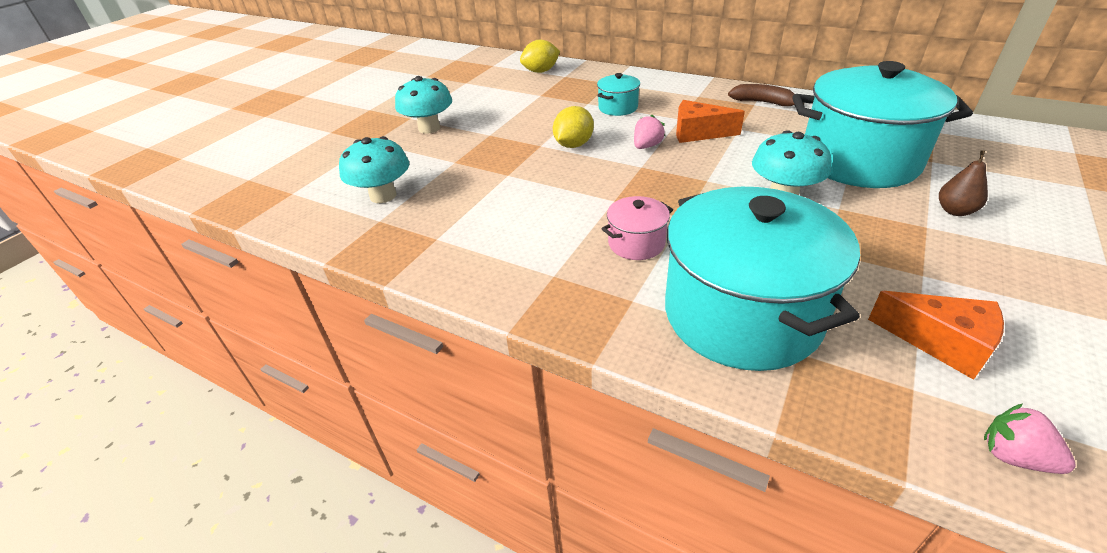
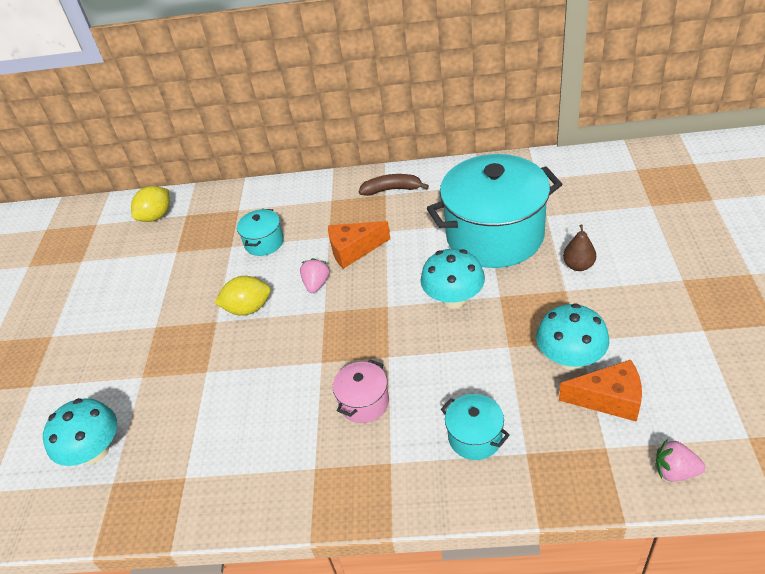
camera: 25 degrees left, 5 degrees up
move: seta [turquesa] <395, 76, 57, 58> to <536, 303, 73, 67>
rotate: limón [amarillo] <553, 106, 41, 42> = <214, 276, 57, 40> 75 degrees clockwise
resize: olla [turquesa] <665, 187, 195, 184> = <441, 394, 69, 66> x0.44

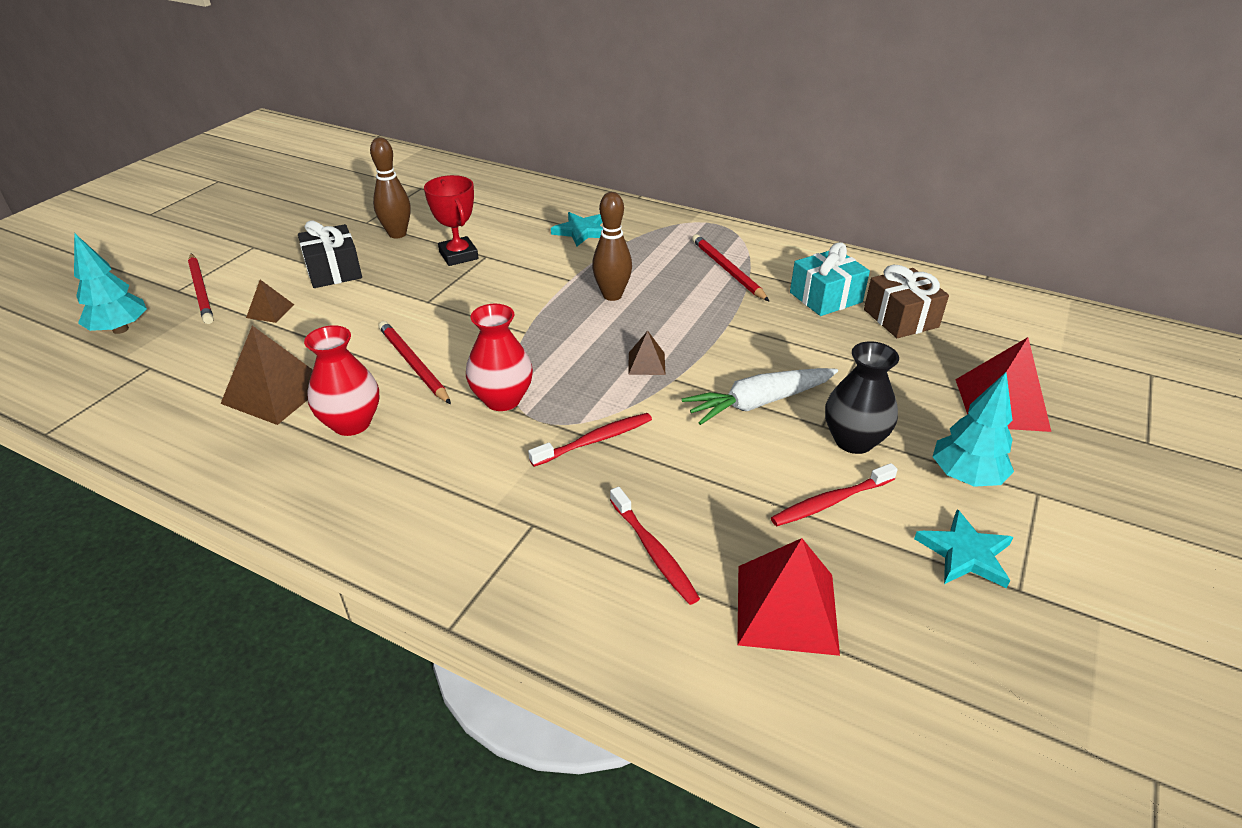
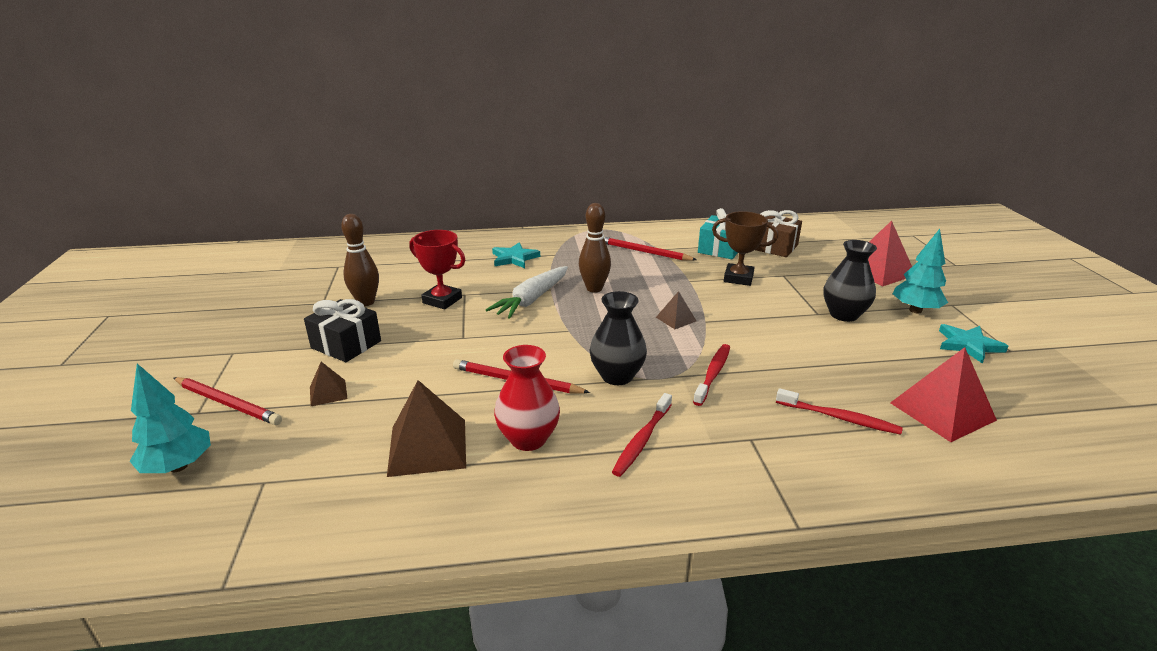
camera: 35 degrees left, 10 degrees down
insert: trofeo [marrón] <712, 211, 66, 75>
move: zanahoria [blanco] <682, 368, 156, 57> to <486, 266, 82, 53>; cepillo de dientes [rojo] <771, 463, 127, 63> to <612, 393, 60, 84>
recolor: florero [rojo] <466, 304, 67, 107> to florero [negro] <589, 291, 58, 94>

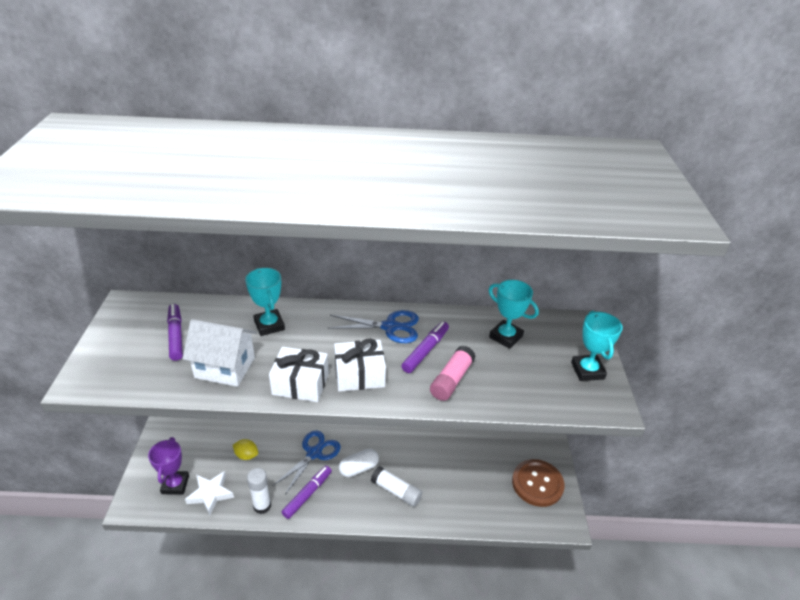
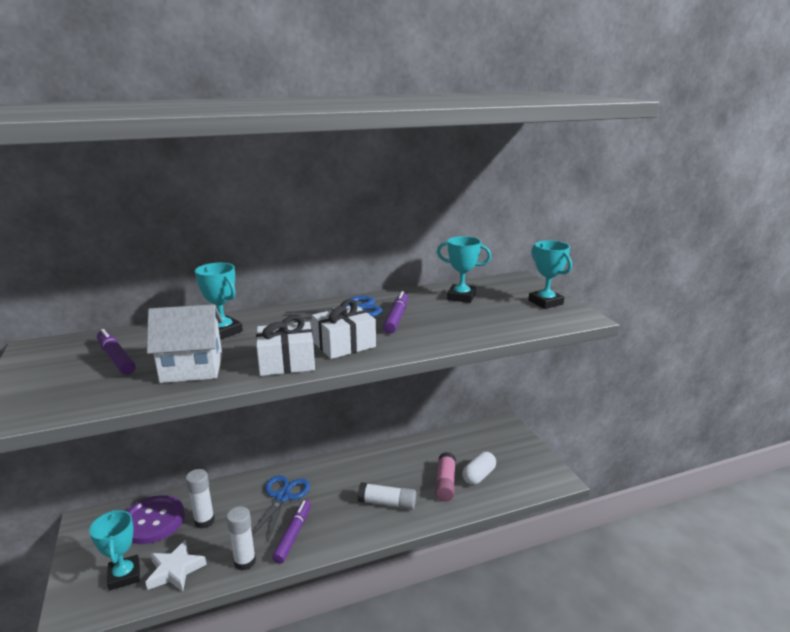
camera: 20 degrees left, 15 degrees down
delete: botón [marrón] <512, 459, 53, 48>
insert: botón [morado] <126, 495, 59, 49>
move: cápsula [blanco] <339, 449, 40, 28> to <462, 452, 34, 33>; barra de pegamento [rosa] <430, 345, 46, 56> to <435, 452, 21, 49>
replace: limón [amarillo] <233, 439, 25, 21> to barra de pegamento [blanco] <186, 469, 29, 59>
recolor: trofeo [morado] <148, 437, 41, 58> to trofeo [turquesa] <89, 510, 51, 81>

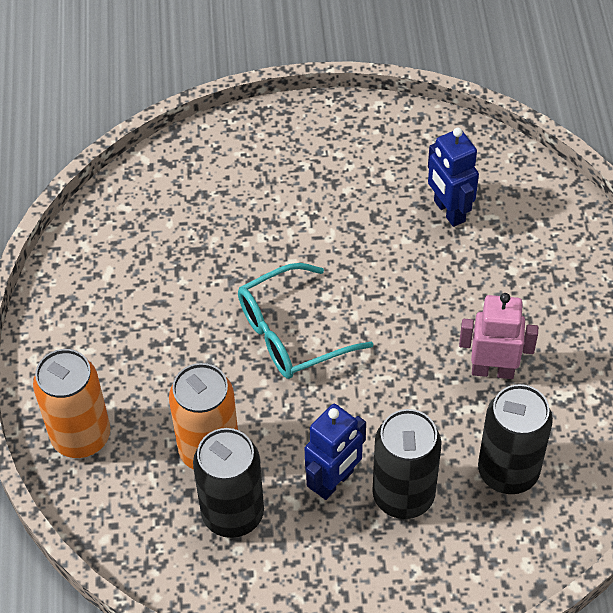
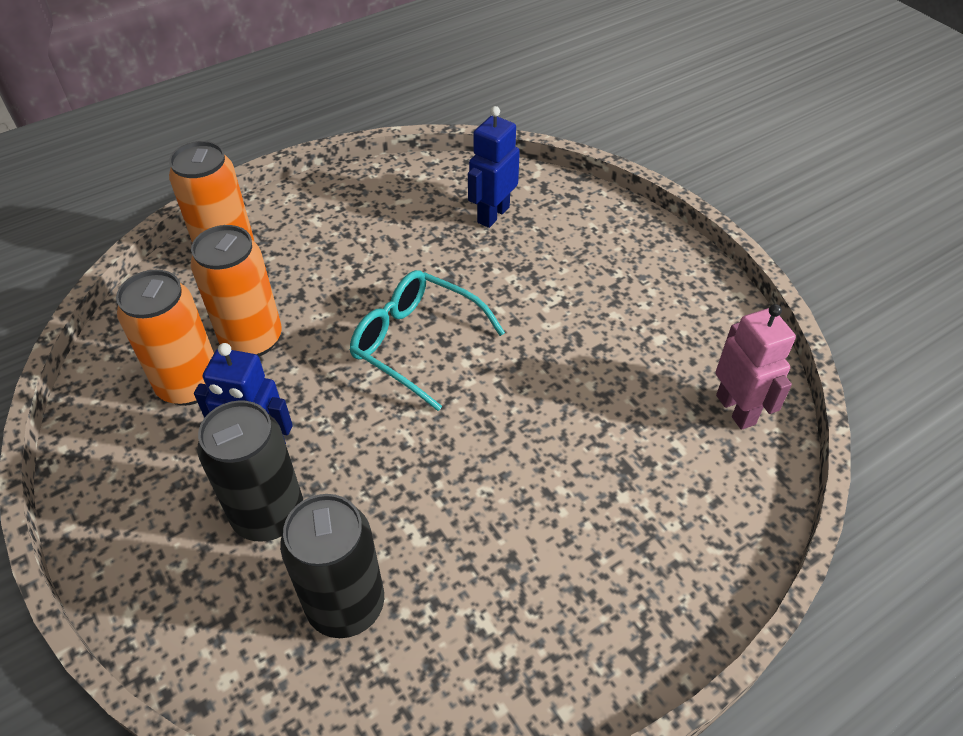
camera: 60 degrees right, 5 degrees down
move: robot [azul] <428, 128, 51, 99> to <468, 106, 52, 122>; robot [rosa] <459, 293, 79, 86> to <716, 304, 80, 126>
recolor: lata [negro] <193, 428, 71, 110> to lata [naranja] <116, 270, 98, 136>

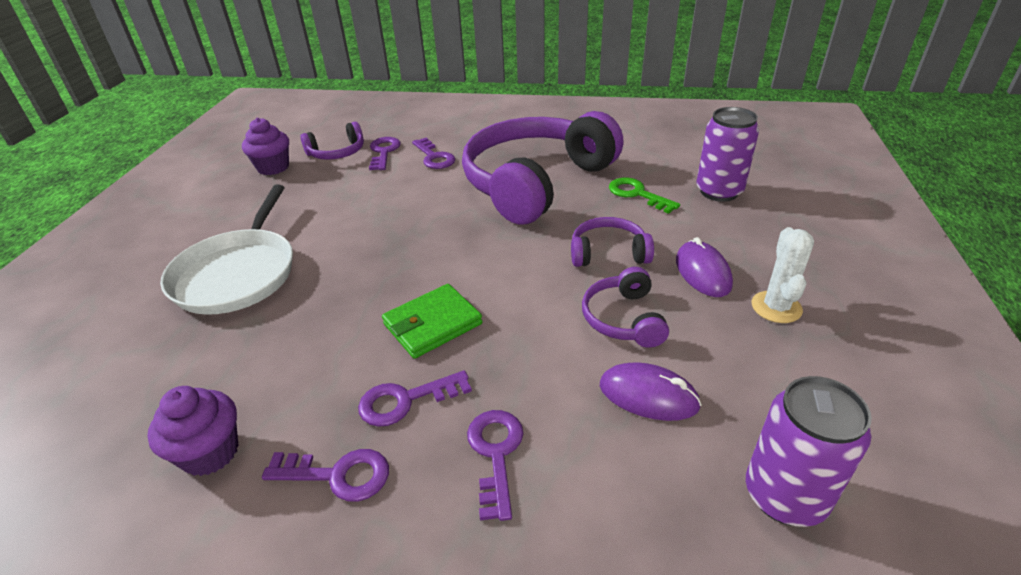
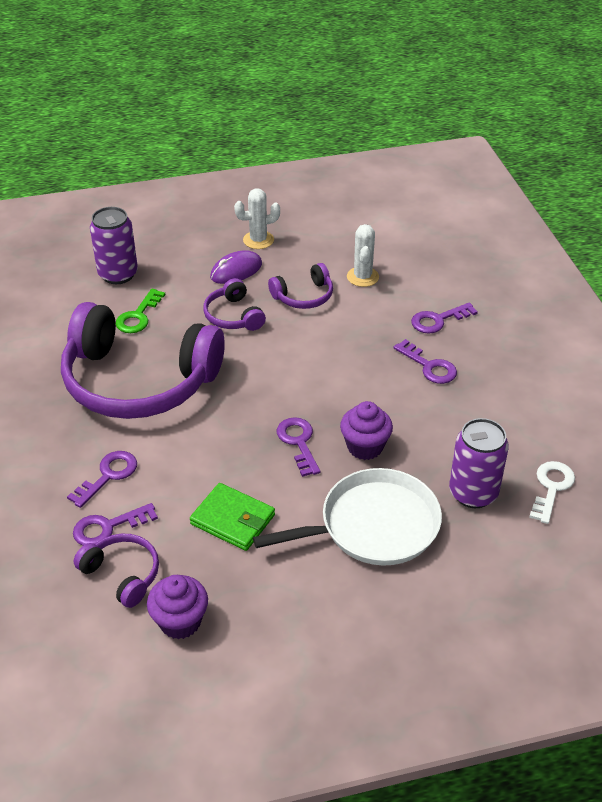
camera: 115 degrees left, 5 degrees up
insert: llave [blanco] <529, 461, 46, 63>
move: magdalena [morado] <147, 386, 92, 90> to <340, 401, 53, 59>; llave [morado] <262, 449, 127, 53> to <277, 417, 43, 60>; cartera [verde] <382, 284, 100, 75> to <190, 483, 85, 68>; lata [morado] <746, 376, 126, 151> to <449, 418, 60, 90>
replace: ratón [morado] <600, 362, 102, 59> to cactus [blanco] <347, 224, 32, 63>

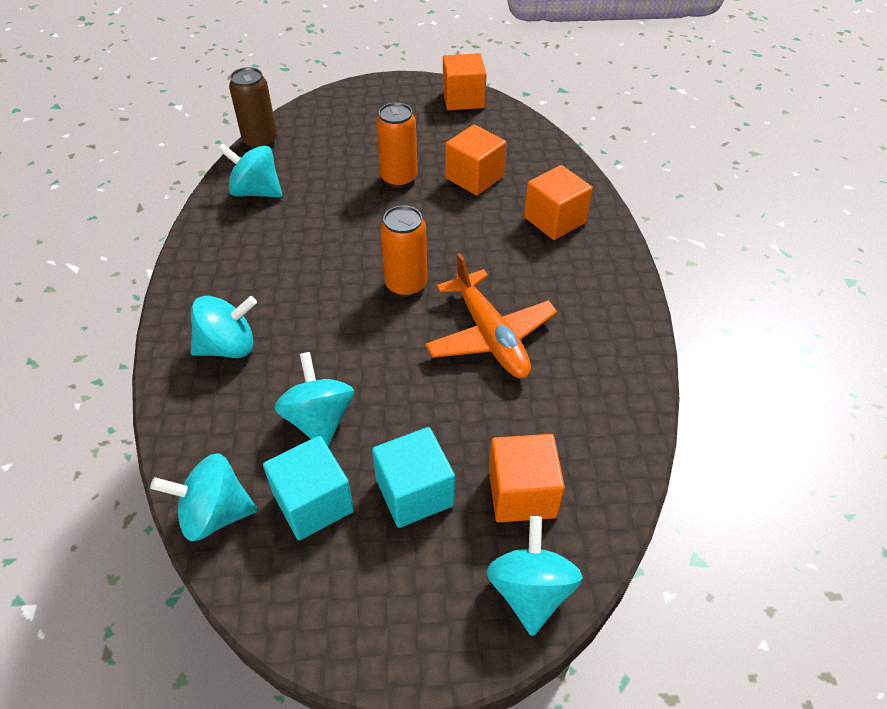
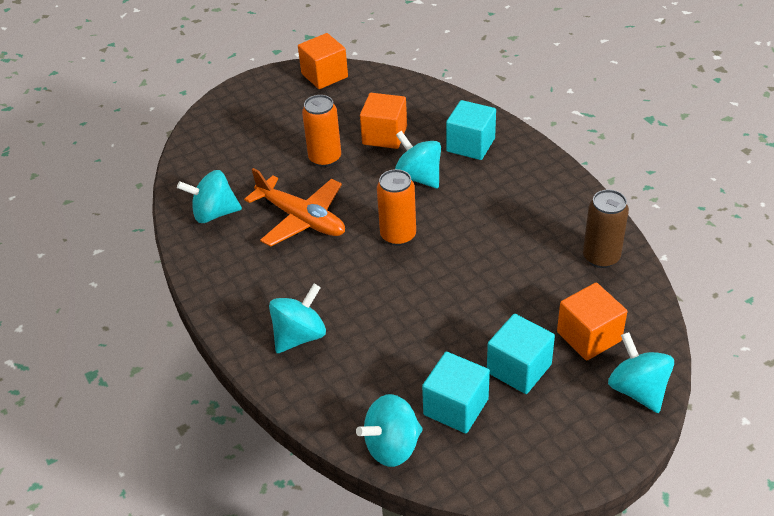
camera: 25 degrees left, 5 degrees down
move: lata [marrón] <229, 67, 48, 82> to <583, 190, 46, 78>; peonza [turquesa] <274, 352, 80, 95> to <395, 131, 46, 57>; avión [naranja] <425, 253, 132, 125> to <244, 168, 101, 79>
recolor: cubo [naranja] <524, 165, 69, 75> to cubo [turquesa] <446, 100, 50, 60>

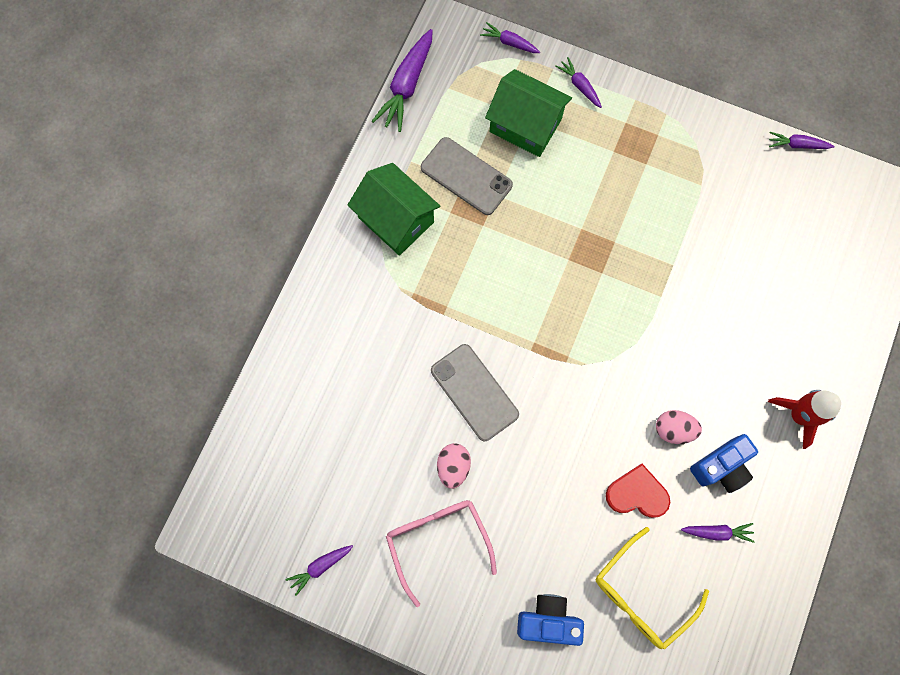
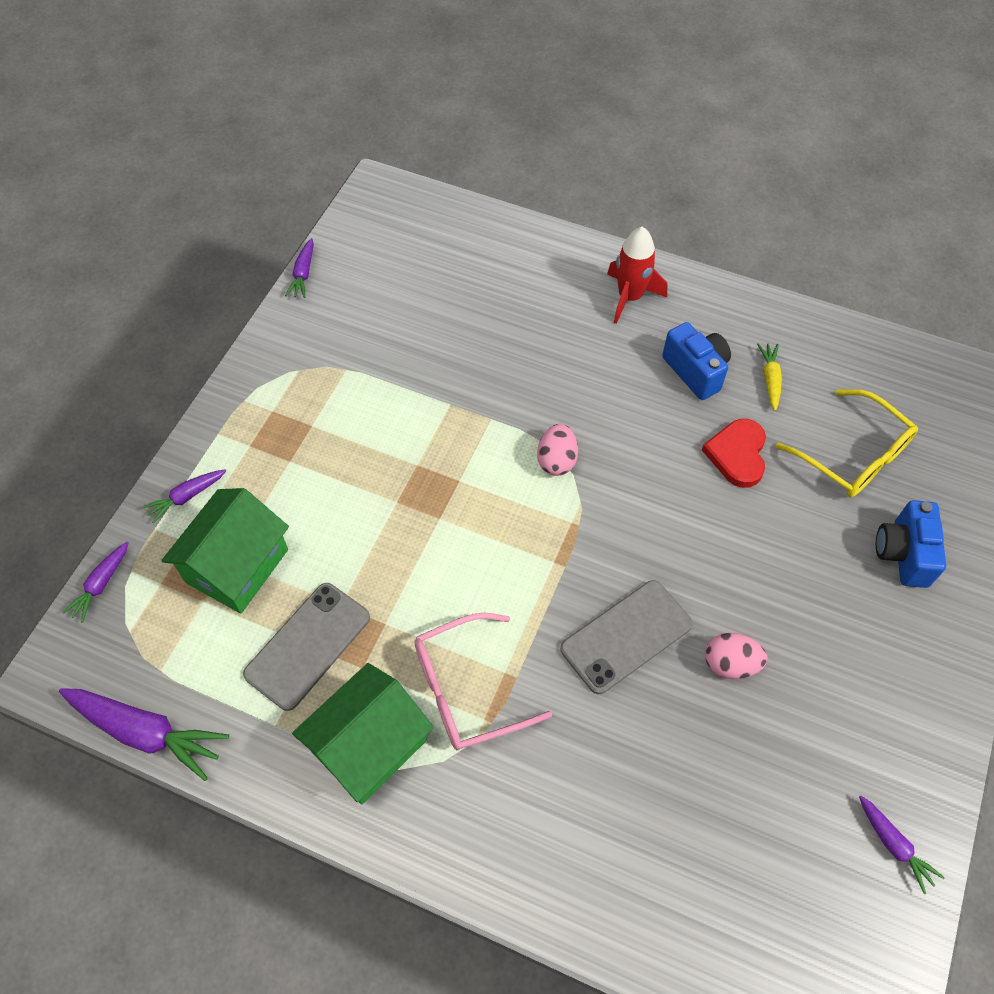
camera: 90 degrees left, 15 degrees down
move: gafas [rosa] <386, 500, 111, 107> to <414, 613, 138, 137>; huevo [rosa] <656, 410, 46, 34> to <537, 424, 41, 52>
recolor: zanahoria [morado] <681, 523, 74, 20> to zanahoria [amarillo] <757, 343, 25, 68>

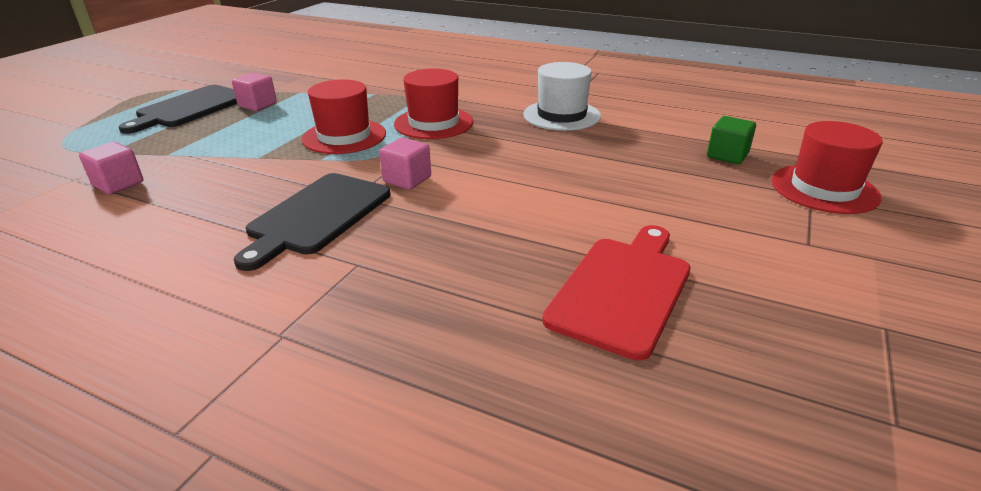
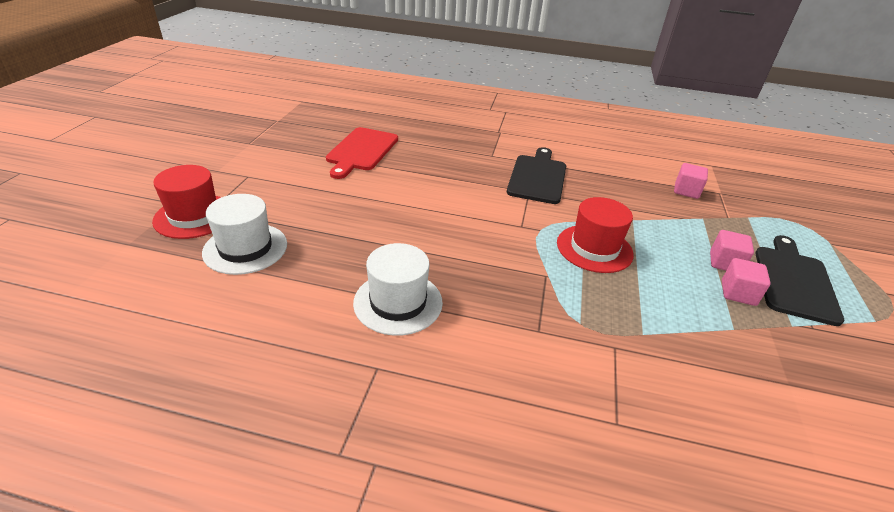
camera: 165 degrees right, 5 degrees up
delete: sombrero [rojo] <394, 68, 79, 71>
move: cubo [rosa] <379, 137, 52, 53> to <710, 230, 44, 41>
replace: cubo [verde] <707, 116, 49, 48> to sombrero [blanco] <202, 194, 85, 81>

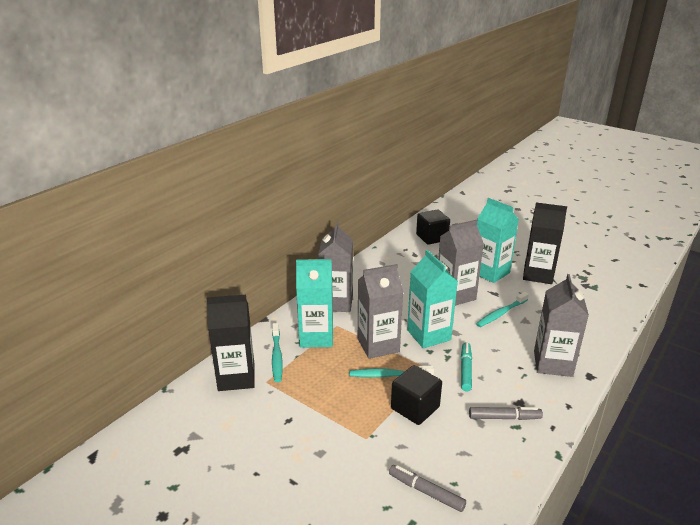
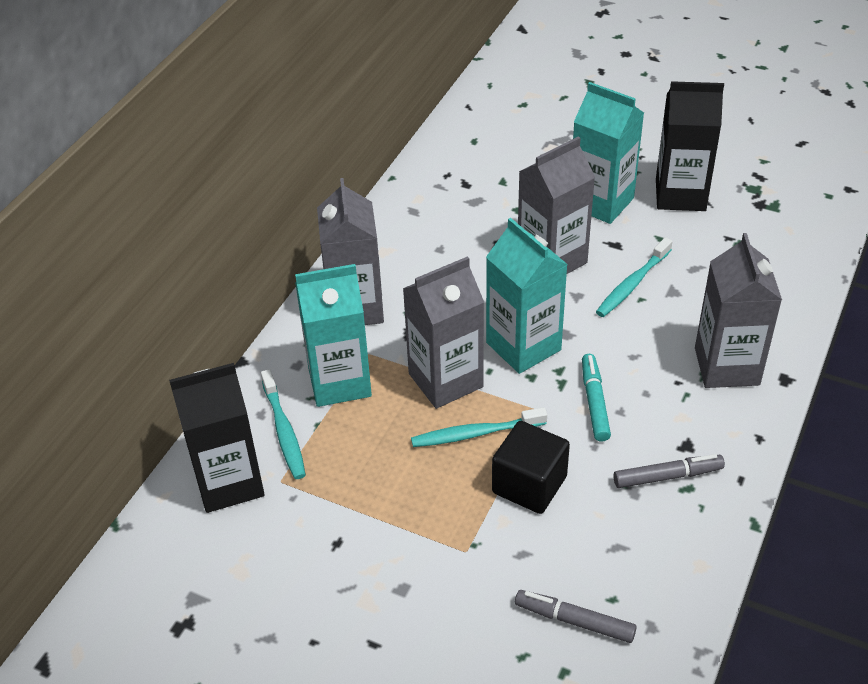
camera: 10 degrees left, 15 degrees up
delete: cubo [negro] <416, 209, 34, 36>

